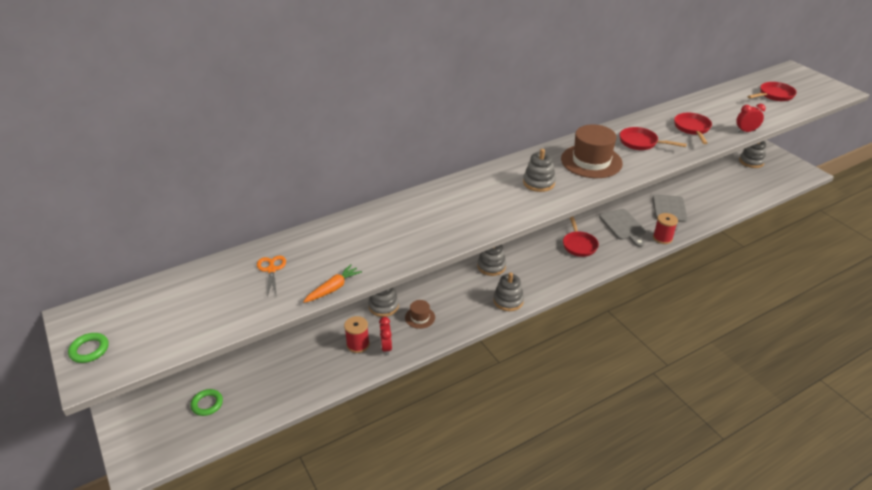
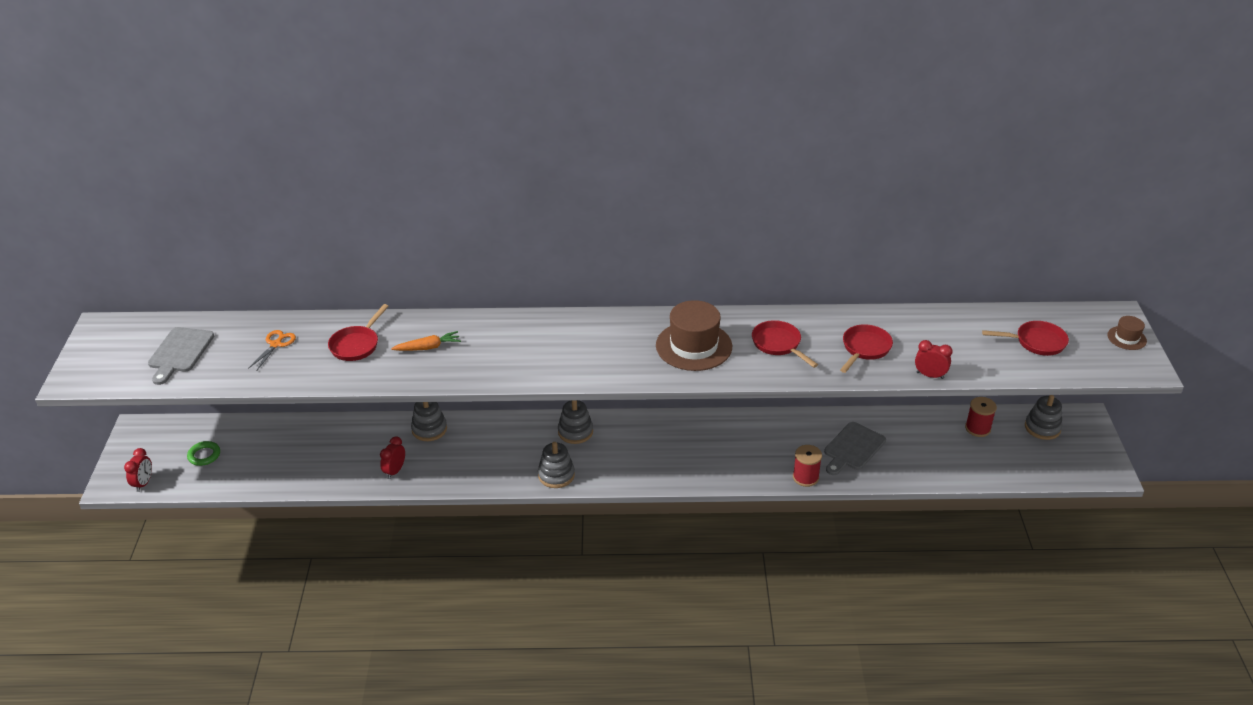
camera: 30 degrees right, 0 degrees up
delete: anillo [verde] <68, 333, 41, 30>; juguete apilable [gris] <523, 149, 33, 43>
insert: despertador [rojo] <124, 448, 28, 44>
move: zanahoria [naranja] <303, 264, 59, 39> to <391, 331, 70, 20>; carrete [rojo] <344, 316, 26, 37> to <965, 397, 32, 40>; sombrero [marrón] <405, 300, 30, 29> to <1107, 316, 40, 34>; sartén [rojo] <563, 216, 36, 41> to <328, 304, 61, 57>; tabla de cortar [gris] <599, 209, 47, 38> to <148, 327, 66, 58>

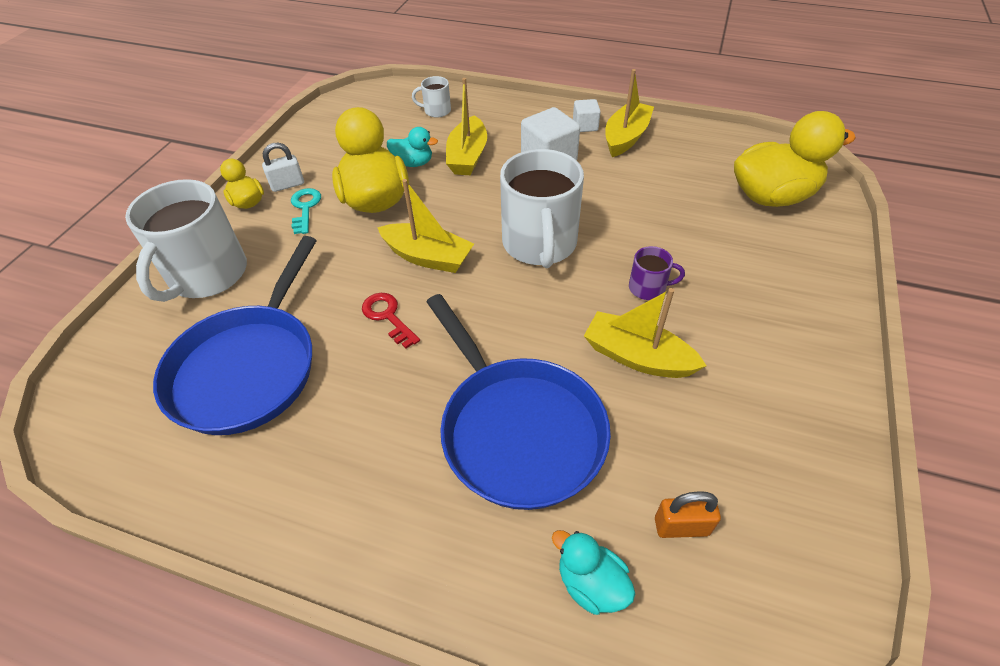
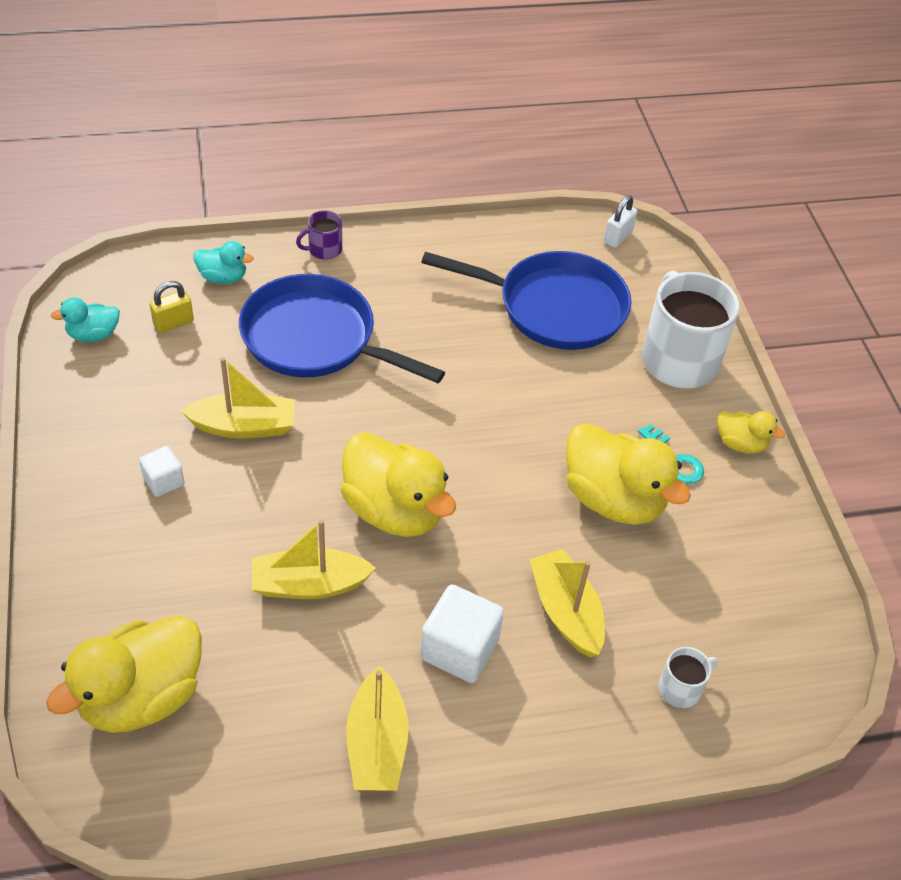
camera: 145 degrees right, 0 degrees up
delete: llave [rojo] <362, 293, 58, 56>
move: candado [blanco] <262, 143, 42, 49> to <604, 195, 33, 53>; barco [amarillo] <377, 179, 97, 94> to <252, 519, 124, 80>; pato [turquesa] <387, 127, 51, 40> to <51, 298, 69, 44>; cubo [blanco] <573, 99, 28, 33> to <139, 446, 46, 51>; taza [morado] <629, 246, 56, 54> to <296, 210, 46, 50>
replace: taza [blanco] <500, 149, 84, 119> to pato [amarillo] <341, 432, 115, 105>
recolor: candado [naranja] <655, 491, 66, 47> to candado [amarillo] <149, 281, 45, 52>
rotate: sartén [azul] <153, 236, 164, 199> = <421, 251, 210, 99> 120 degrees clockwise

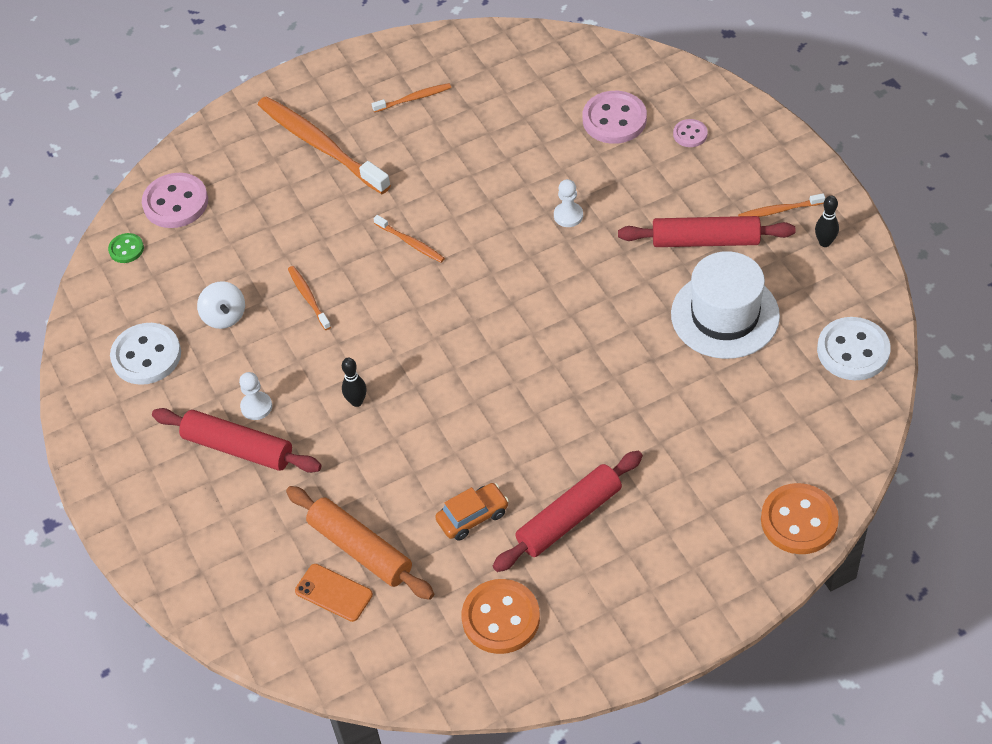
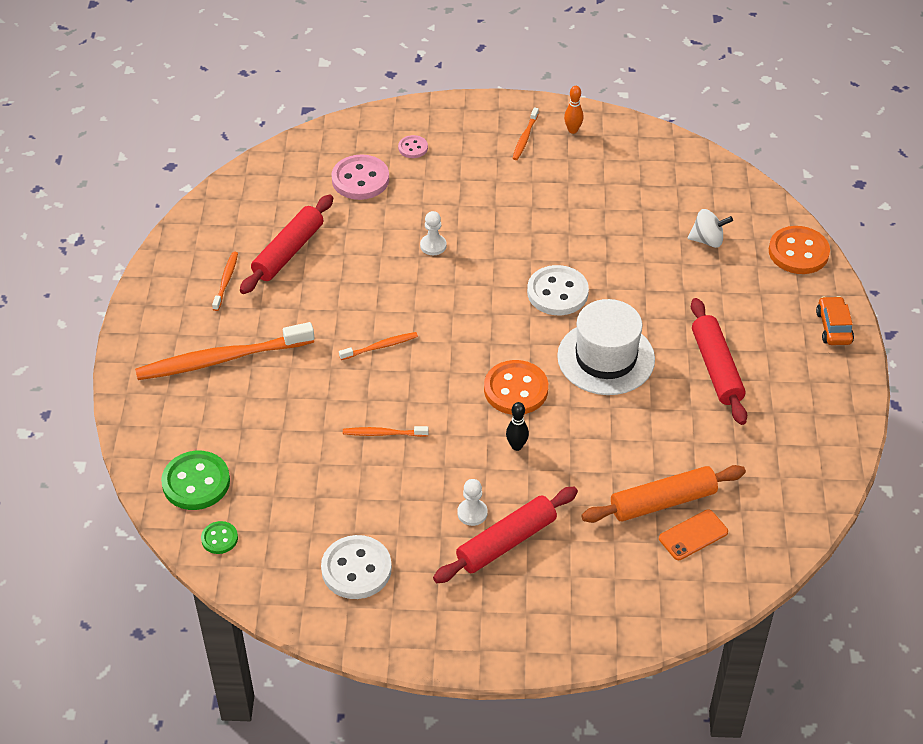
camera: 65 degrees left, 5 degrees down
move: peonza [blanco] <197, 281, 48, 48> to <687, 209, 46, 39>; coche [naranja] <435, 483, 74, 58> to <816, 296, 38, 49>; botón [naranja] <462, 579, 78, 75> to <484, 360, 64, 55>; rodillo [rojo] <618, 216, 178, 31> to <240, 195, 93, 99>; sombrero [blanco] <671, 251, 109, 108> to <557, 299, 98, 96>; botón [blanco] <817, 317, 74, 63> to <527, 265, 62, 50>
recolor: botón [rosa] <142, 173, 66, 55> to botón [verde] <161, 451, 69, 59>; bolo [negro] <815, 196, 24, 51> to bolo [naranja] <564, 86, 19, 48>

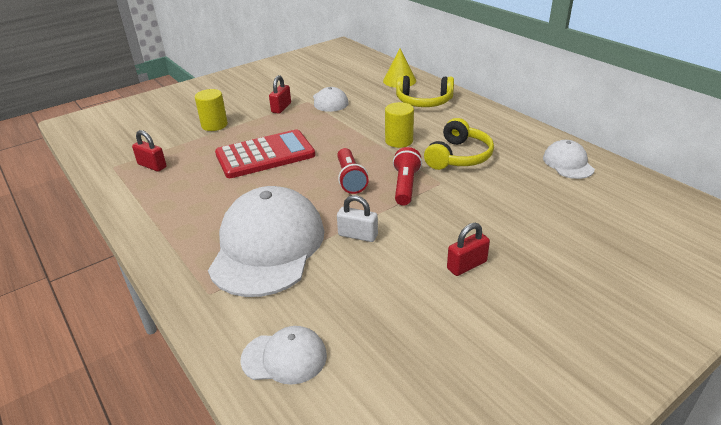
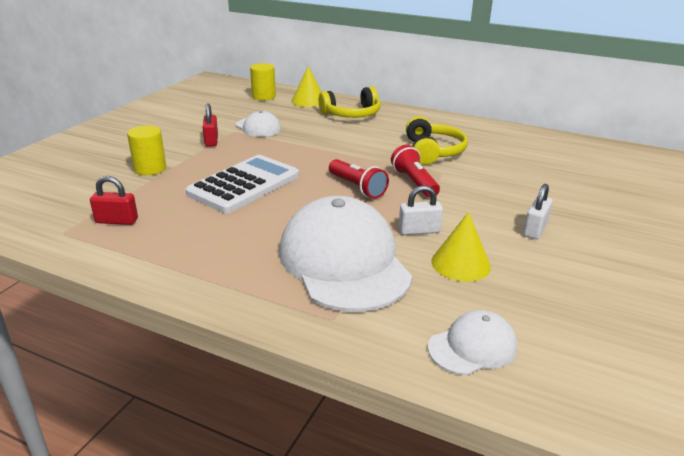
camera: 30 degrees left, 5 degrees down
delete: gorra [blanco] <543, 140, 52, 39>
insert: cono [amarillo] <431, 212, 60, 70>
move: cilindro [amarillo] <385, 102, 29, 46> to <250, 63, 26, 37>
recolor: calculadora [rojo] <215, 130, 100, 48> to calculadora [blanco] <186, 155, 113, 58>; candado [rojo] <447, 223, 43, 53> to candado [blanco] <523, 184, 30, 55>

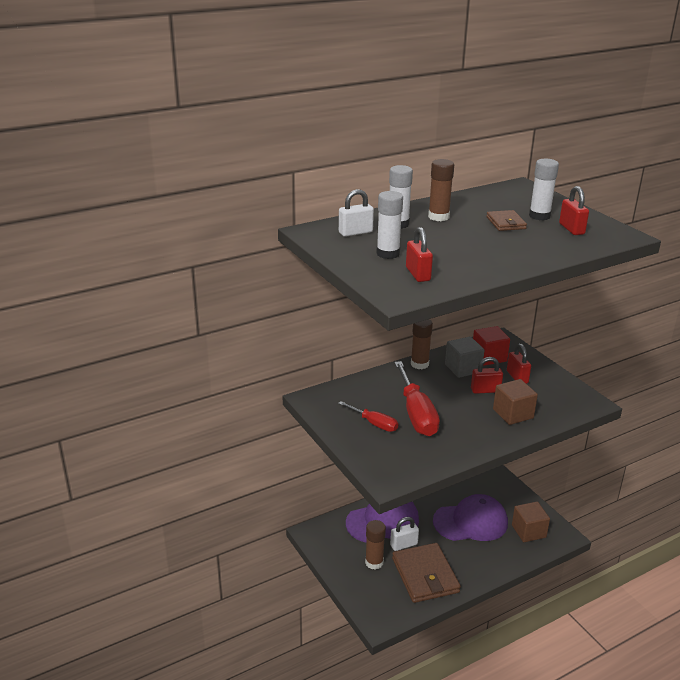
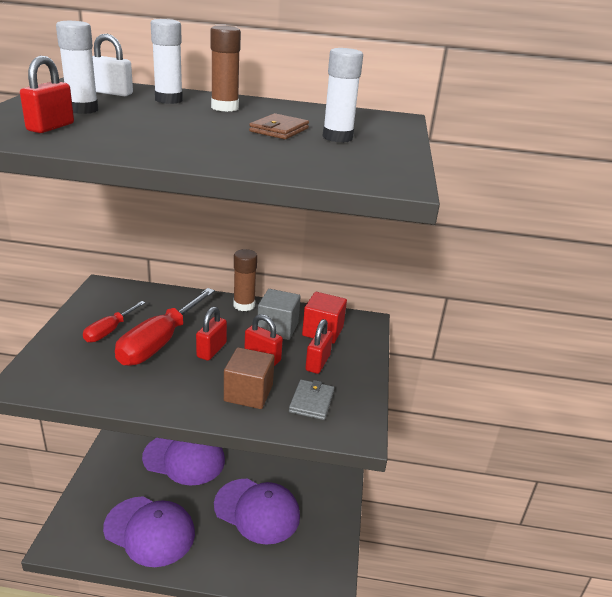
camera: 35 degrees right, 0 degrees up
delete: barra de pegamento [marrón] <365, 520, 21, 50>; candado [blanco] <390, 517, 29, 34>; cubo [marrón] <512, 502, 38, 40>
insert: cartera [gris] <289, 380, 46, 40>
move: candado [rojo] <559, 186, 30, 49> to <196, 306, 31, 55>
replace: cartera [marrón] <392, 543, 69, 60> to gorra [morado] <103, 496, 92, 71>
rotate: destornillador [rojo] <338, 401, 60, 31> = <83, 301, 63, 42> 45 degrees clockwise

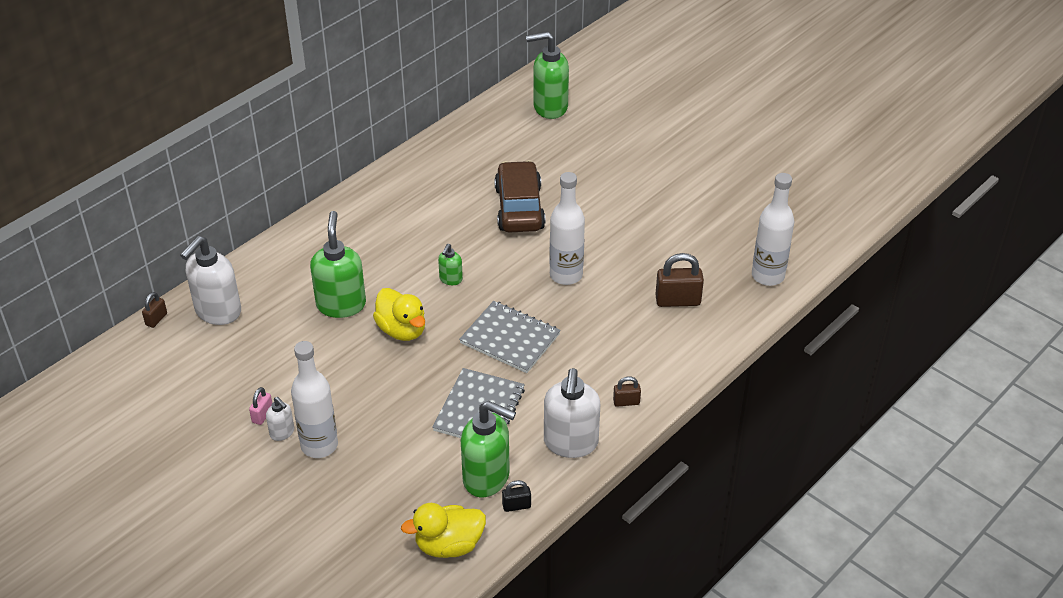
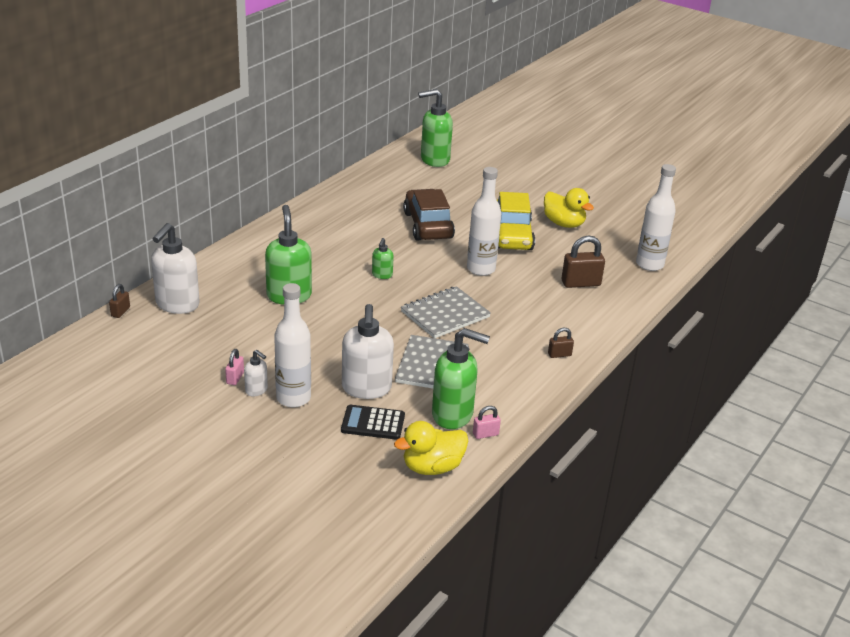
camera: 10 degrees left, 10 degrees down
insert: calculadora [negro] <341, 405, 64, 35>; coche [amarillo] <497, 192, 38, 58>
move: pato [amarillo] <373, 288, 52, 53> to <544, 188, 50, 40>; dispensador de jabón [blanco] <544, 368, 56, 90> to <342, 304, 52, 95>
recolor: candado [negro] <502, 480, 29, 32> to candado [rosa] <473, 406, 28, 33>
rotate: cuaderno [gris] <459, 301, 101, 72> = <401, 286, 90, 52> 60 degrees counterclockwise

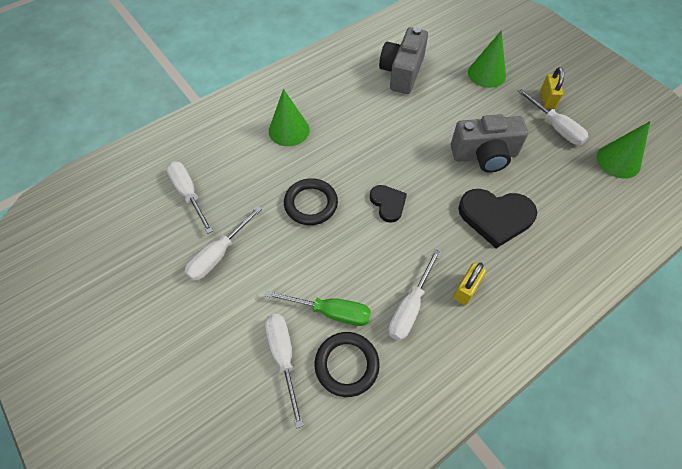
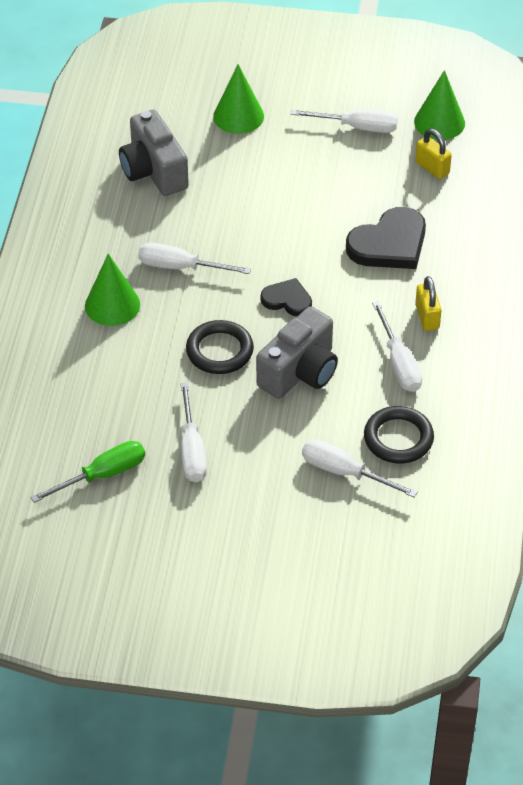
camera: 45 degrees left, 10 degrees down
move: destornillador [blanco] <166, 161, 47, 73> to <138, 243, 113, 31>; destornillador [verde] <265, 290, 106, 36> to <30, 441, 115, 62>; cámara [gris] <451, 114, 77, 59> to <256, 306, 82, 93>; candado [amarillo] <540, 67, 24, 42> to <415, 129, 37, 50>

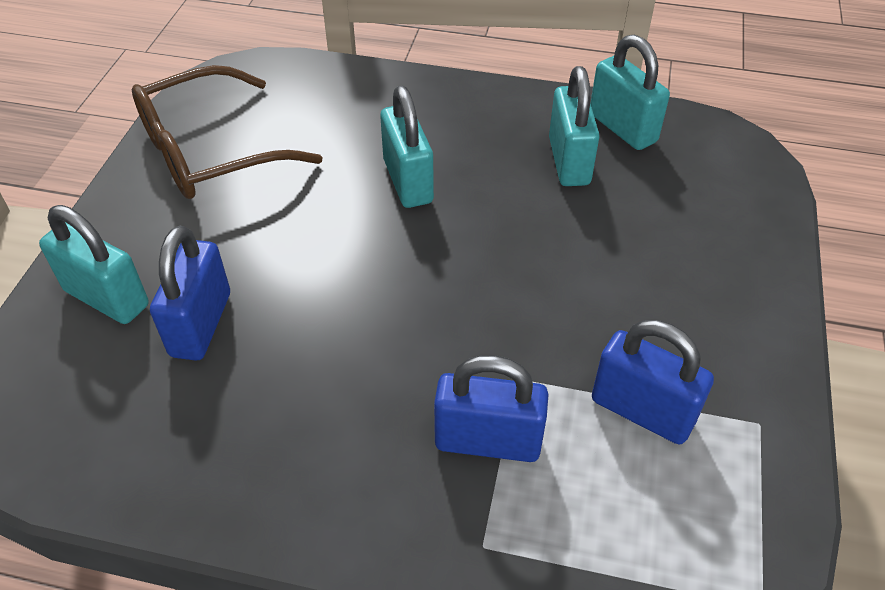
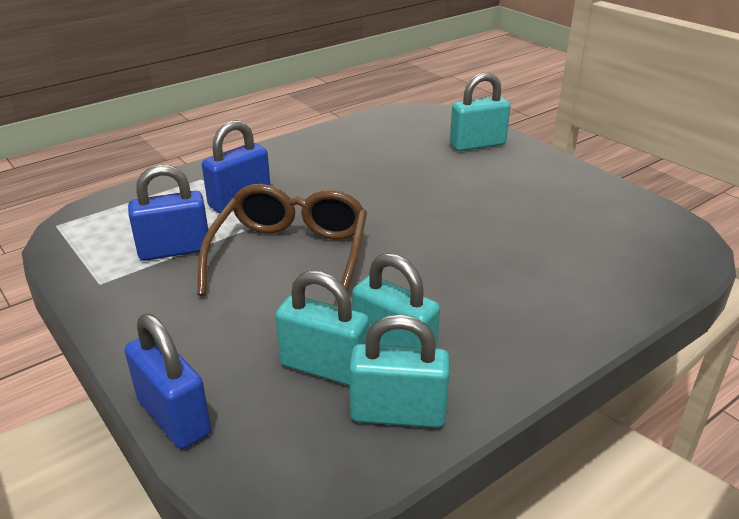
camera: 130 degrees right, 15 degrees down
move: gafas [marrón] <132, 65, 191, 134> to <197, 184, 170, 122>; candado [azul] <150, 226, 80, 135> to <124, 314, 87, 135>; candado [turquesa] <380, 86, 54, 122> to <275, 271, 94, 115>

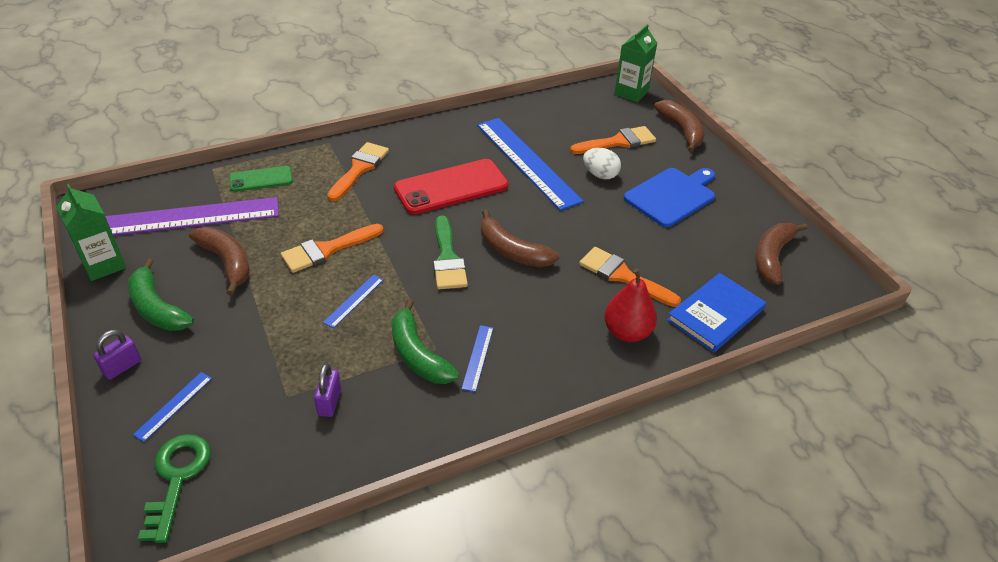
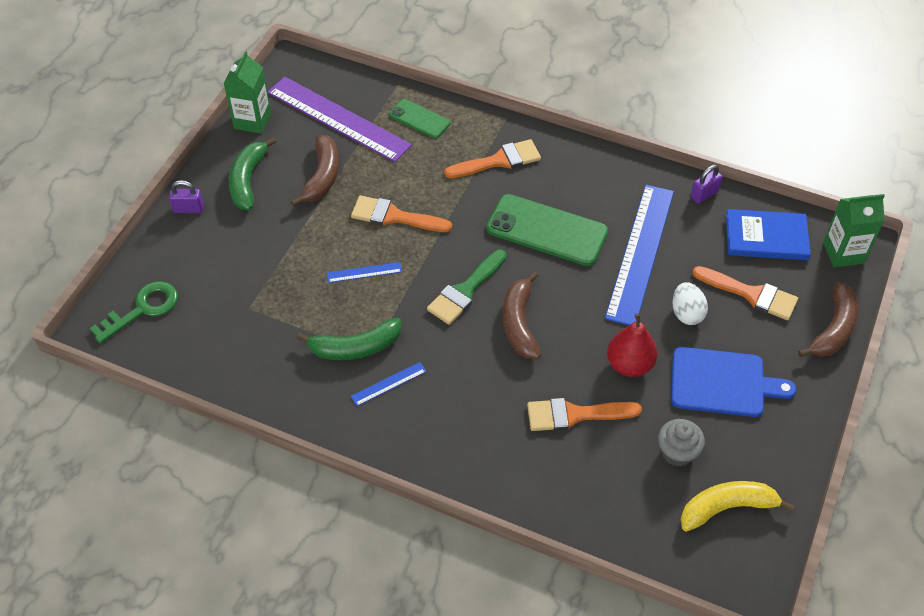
camera: 50 degrees right, 10 degrees up
delete: regla [azul] <133, 372, 79, 70>
insert: magdalena [gris] <658, 419, 47, 48>
move: candado [morado] <314, 363, 27, 54> to <691, 165, 32, 39>; pera [rojo] <604, 269, 53, 73> to <607, 313, 50, 64>; libro [azul] <667, 273, 99, 79> to <726, 209, 85, 51>
recolor: móvil [rojo] <394, 159, 115, 56> to móvil [verde] <486, 194, 122, 72>; plátano [marrón] <755, 223, 53, 62> to plátano [amarillo] <680, 481, 114, 51>
rotate: plátano [verde] <392, 299, 67, 85> = <296, 318, 105, 42> 120 degrees counterclockwise; pincel [naranja] <579, 247, 102, 60> = <527, 398, 115, 33> 90 degrees counterclockwise

